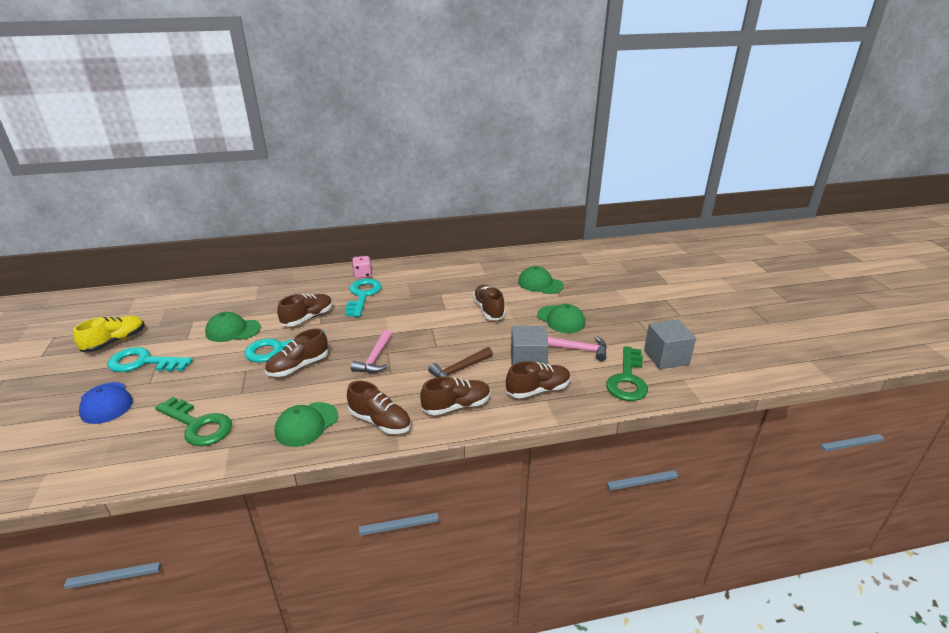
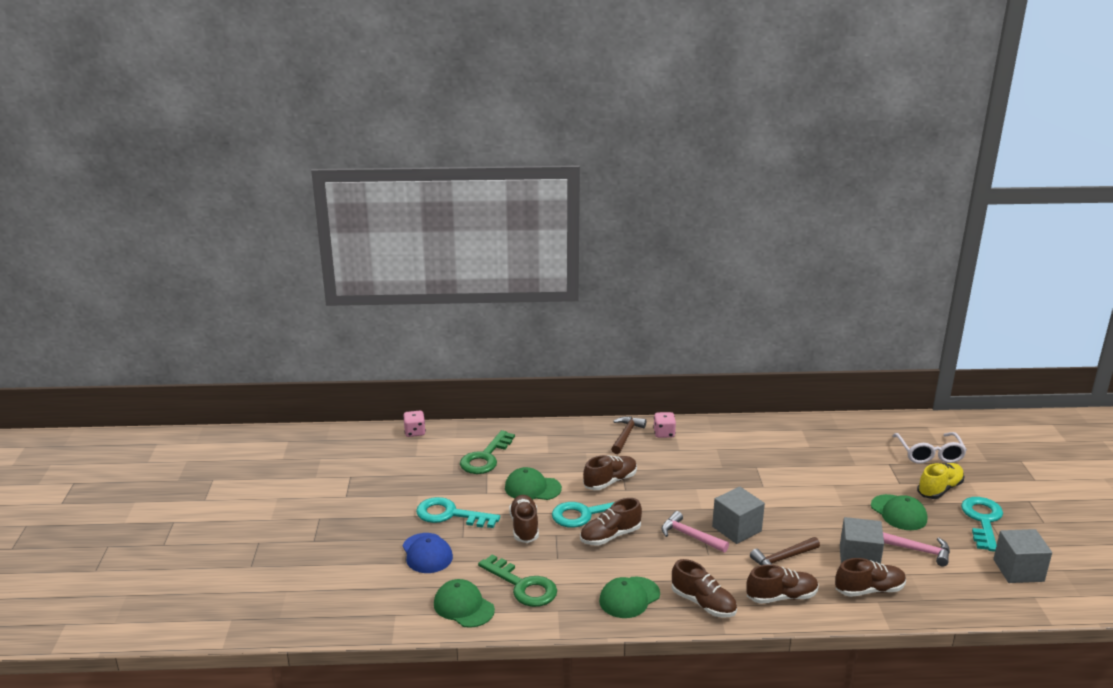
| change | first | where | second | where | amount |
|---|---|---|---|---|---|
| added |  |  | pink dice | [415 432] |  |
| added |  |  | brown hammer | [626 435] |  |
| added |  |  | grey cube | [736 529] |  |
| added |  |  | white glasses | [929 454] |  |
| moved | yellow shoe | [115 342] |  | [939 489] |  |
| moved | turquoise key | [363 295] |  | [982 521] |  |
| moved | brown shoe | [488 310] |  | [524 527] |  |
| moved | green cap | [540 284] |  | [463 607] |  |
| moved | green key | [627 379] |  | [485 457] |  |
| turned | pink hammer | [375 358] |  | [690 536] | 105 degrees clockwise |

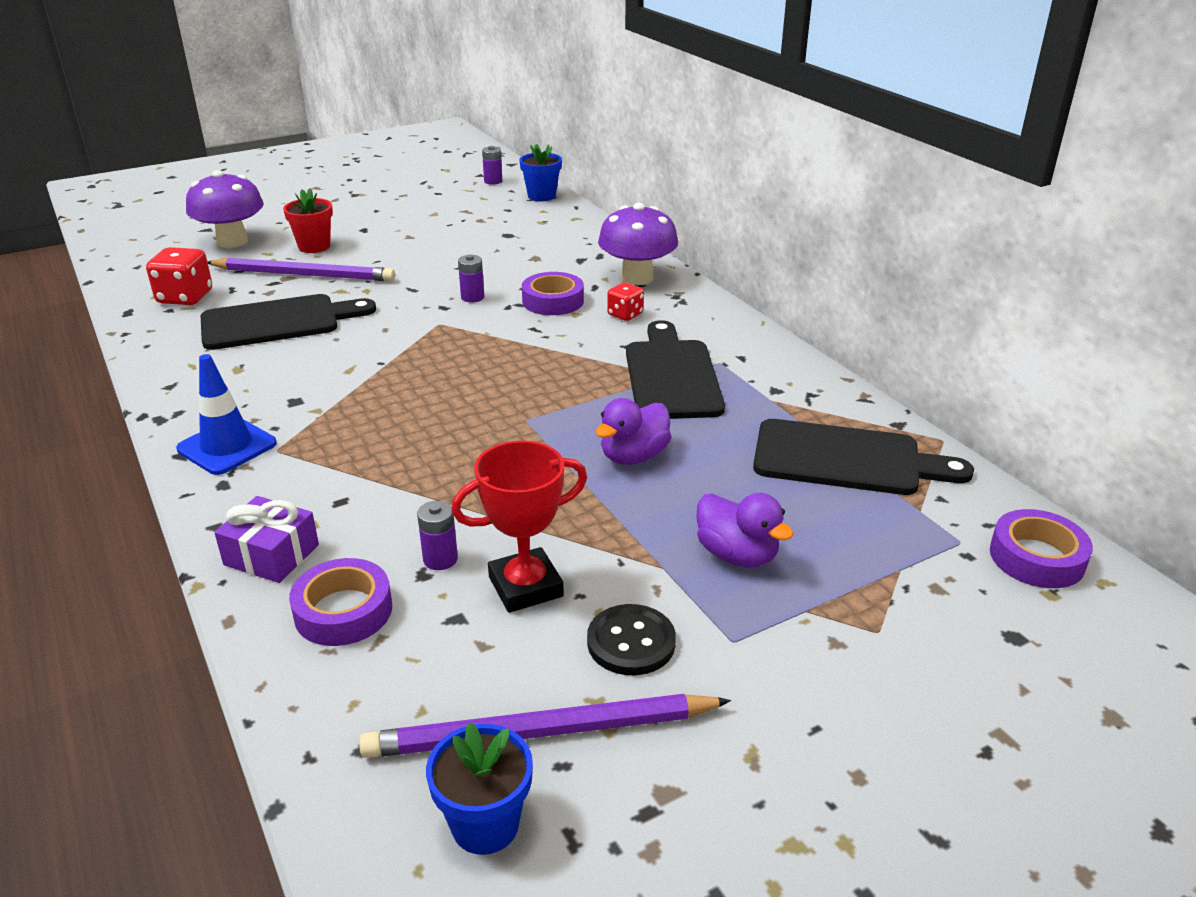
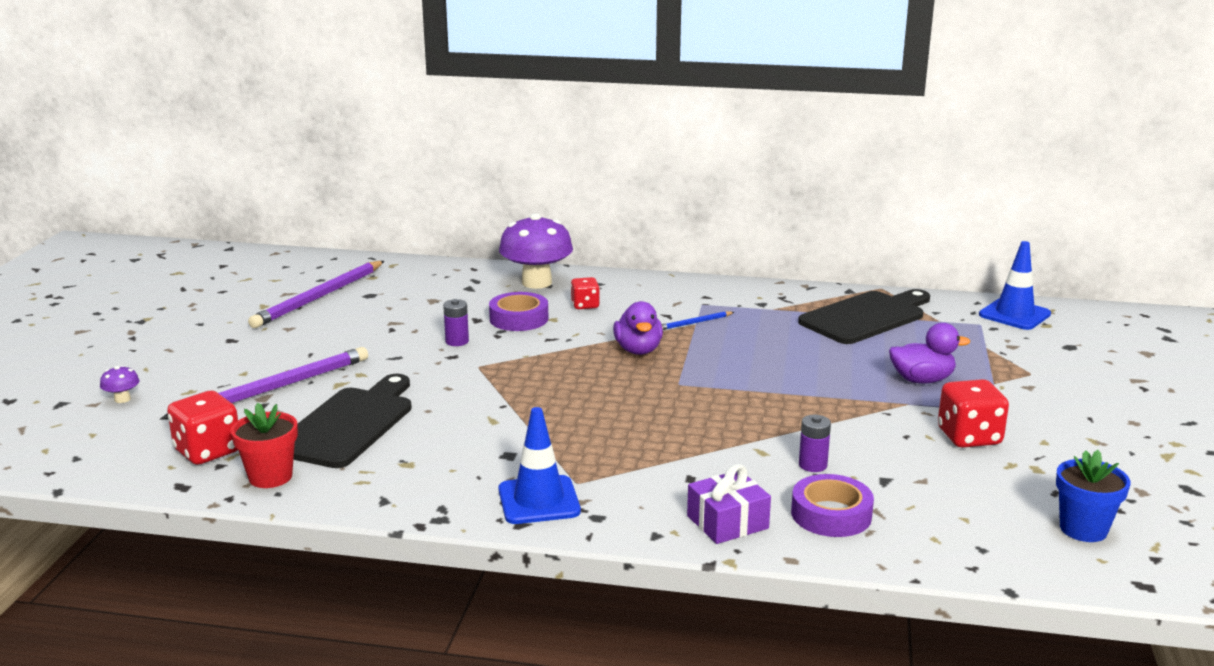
| change | first | where | second | where | amount |
|---|---|---|---|---|---|
| removed | red trophy | [525 587] |  |  |  |
| removed | purple battery | [493 181] |  |  |  |
| removed | blue flower pot | [541 196] |  |  |  |
| moved | red flower pot | [314 246] |  | [270 477] |  |
| moved | purple pencil | [542 732] |  | [320 297] |  |
| moved | purple duck | [633 456] |  | [638 350] |  |
| replaced | black button | [631 642] | red dice | [969 437] |  |
| replaced | black cutting board | [671 375] | blue pencil | [695 323] |  |
| replaced | purple tape | [1036 557] | blue traffic cone | [1014 314] |  |
| resized | purple mushroom | [232 241] |  | [122 399] | x0.42 |

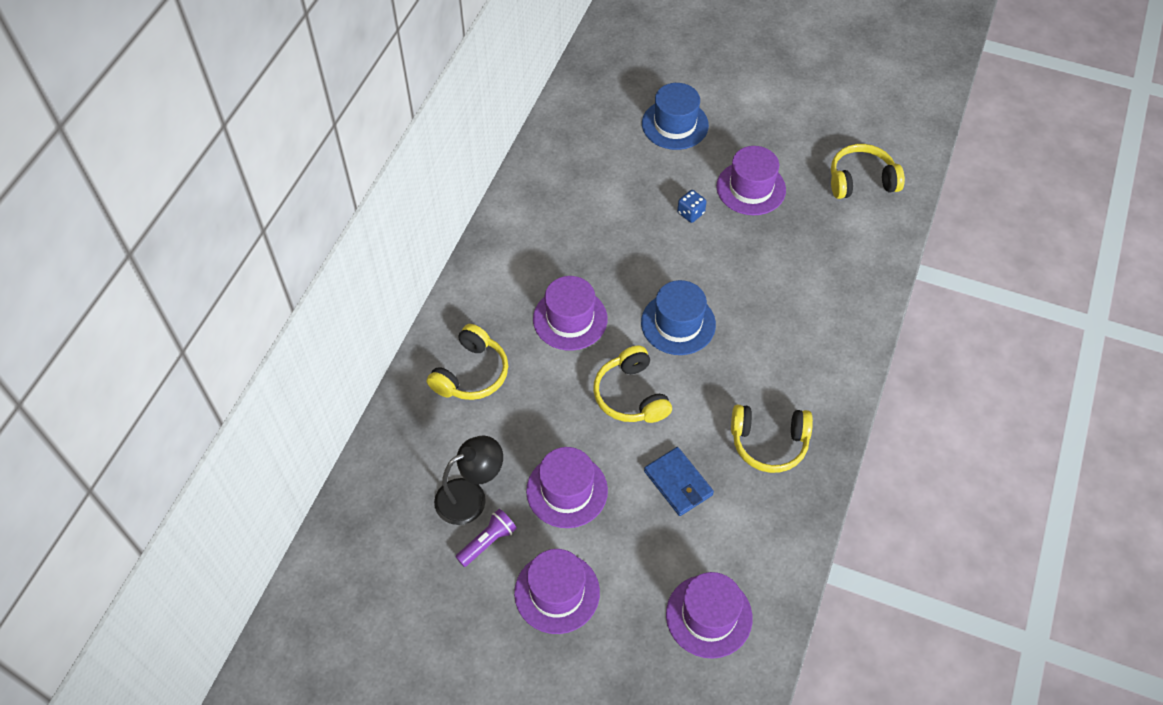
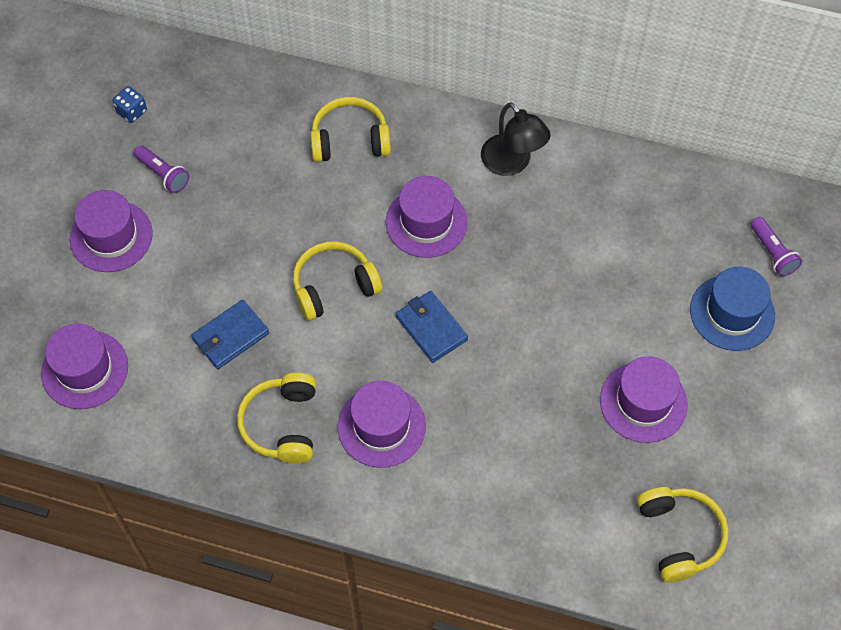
| change | first | where | second | where | amount |
|---|---|---|---|---|---|
| added |  |  | purple flashlight | [772 253] |  |
| moved | black lamp | [470 496] |  | [512 163] |  |
| moved | purple hat | [567 490] |  | [381 426] |  |
| moved | blue dice | [690 213] |  | [132 111] |  |
| replaced | blue hat | [678 323] | blue wallet | [431 328] |  |
| turned | yellow headphones | [471 373] |  | [350 140] | 150 degrees clockwise |

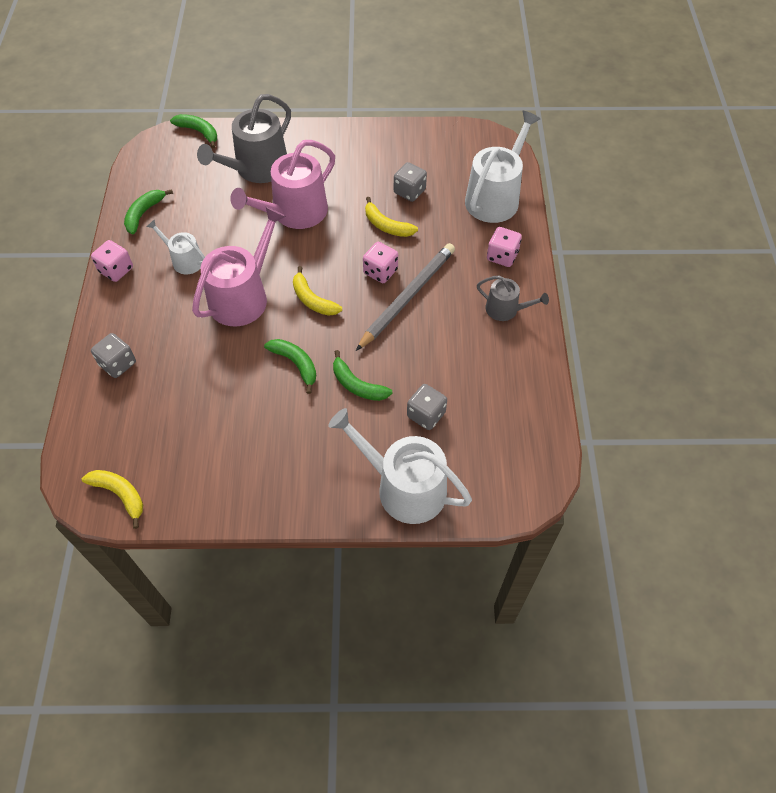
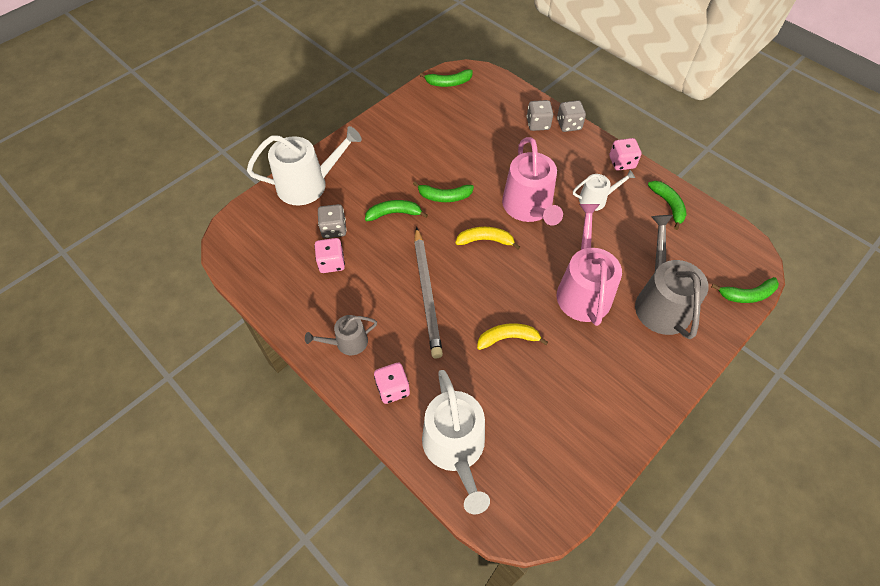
| change | first | where | second | where | amount |
|---|---|---|---|---|---|
| moved | pink dice | [380 271] |  | [331 263] |  |
| moved | grey dice | [409 191] |  | [569 125] |  |
| recoloured | yellow banana | [120 495] | green banana | [448 83] |  |

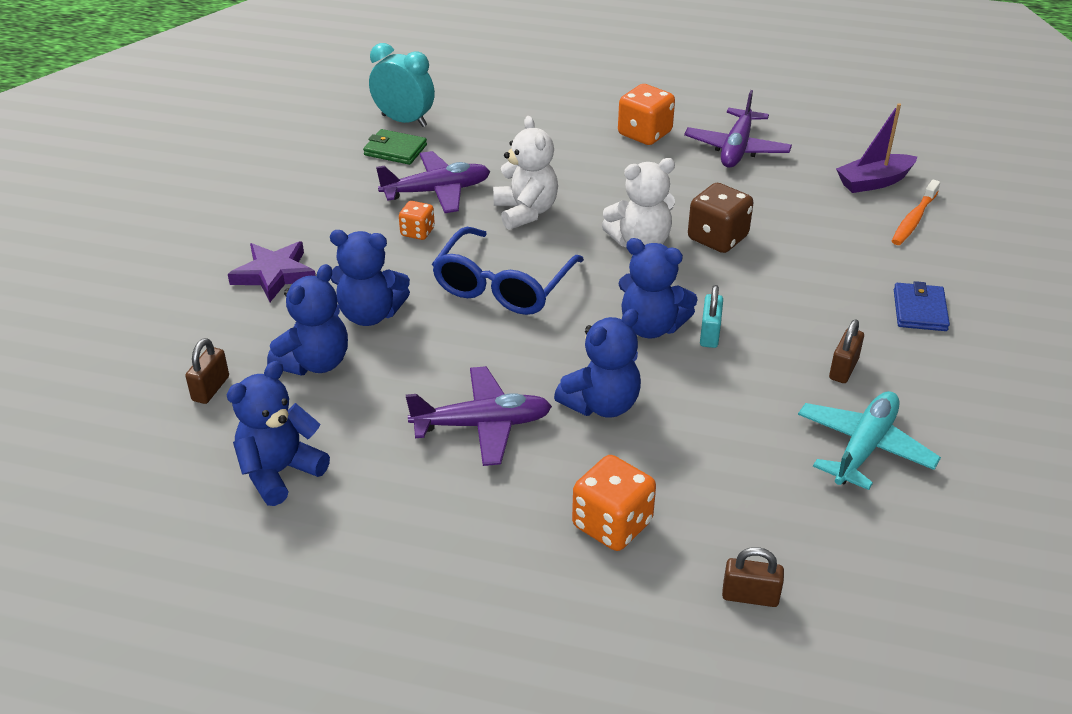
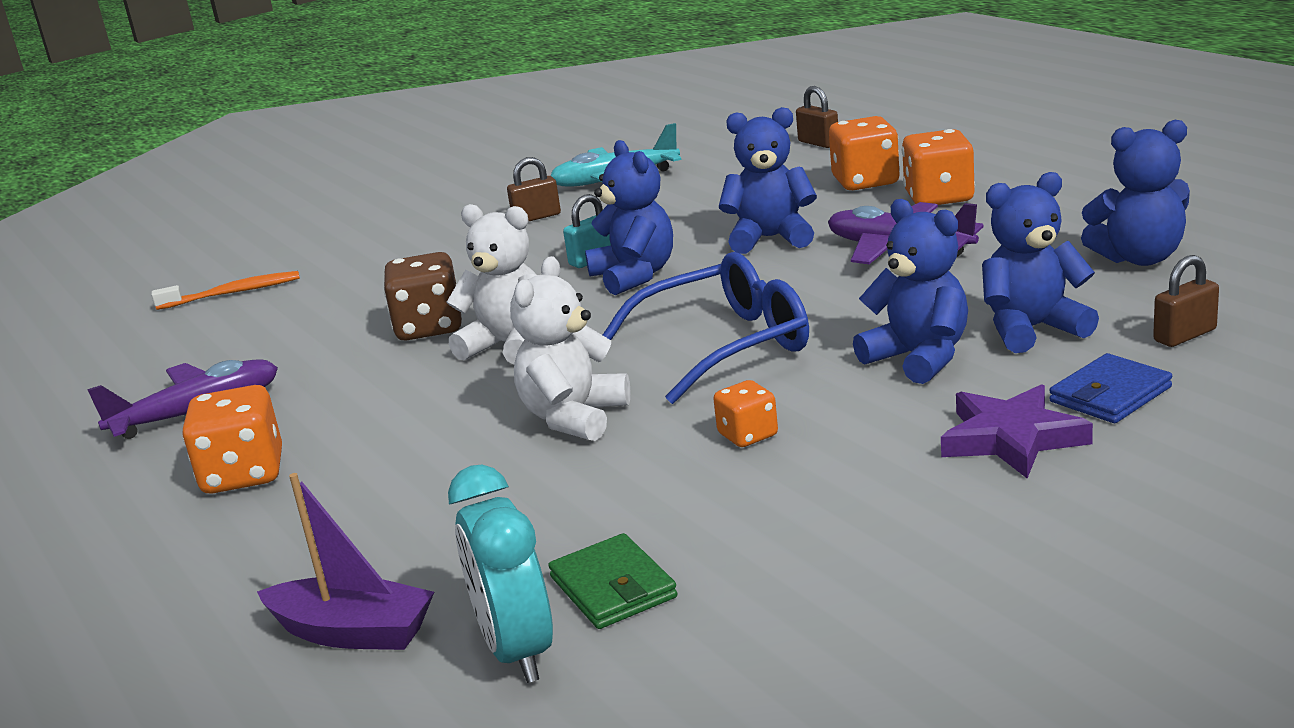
| change | first | where | second | where | amount |
|---|---|---|---|---|---|
| removed | purple plane | [437 191] |  |  |  |
| added |  |  | orange dice | [939 197] |  |
| moved | purple boat | [873 182] |  | [353 632] |  |
| moved | blue wallet | [920 310] |  | [1110 394] |  |

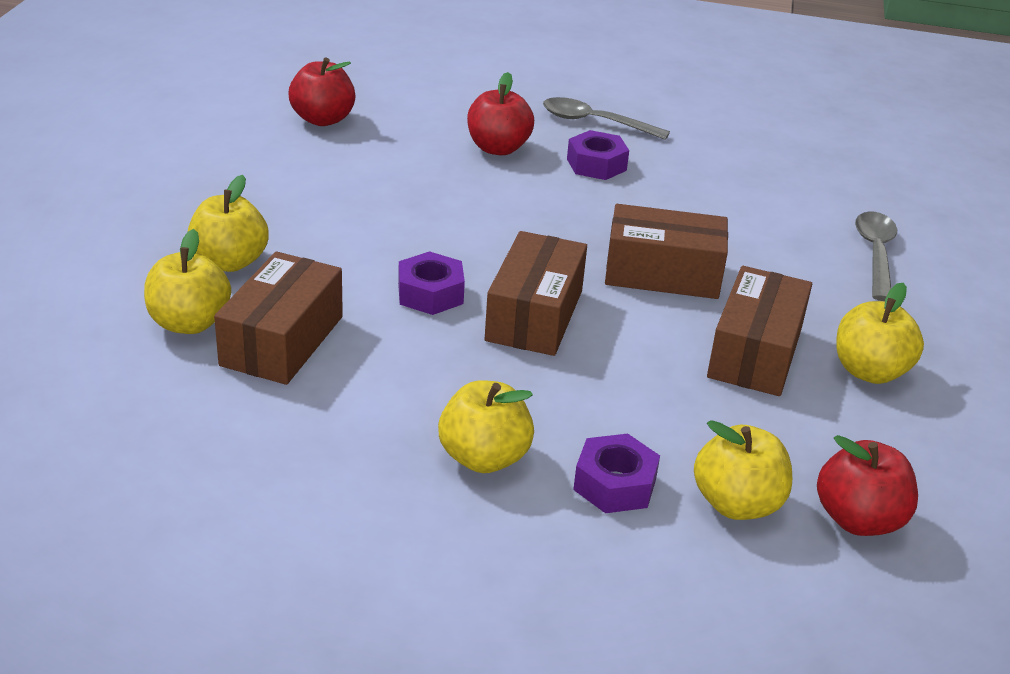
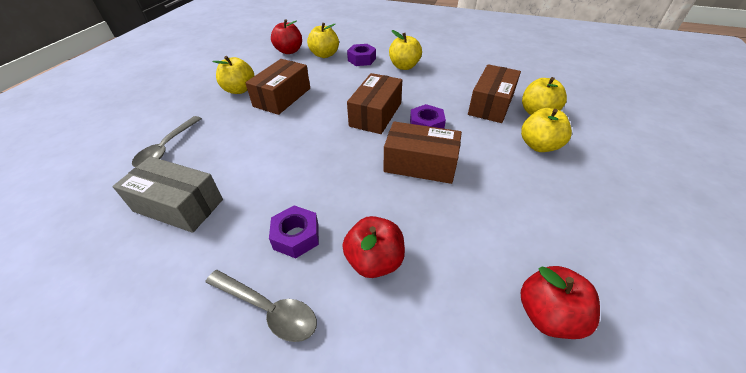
| change | first | where | second | where | amount |
|---|---|---|---|---|---|
| added |  |  | grey box | [178 205] |  |
| moved | brown box | [662 274] |  | [420 164] |  |

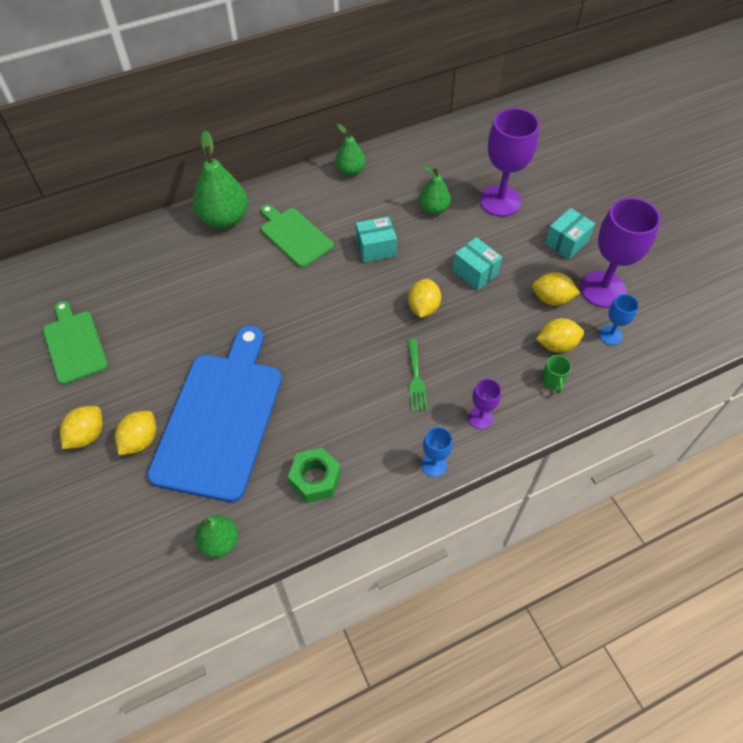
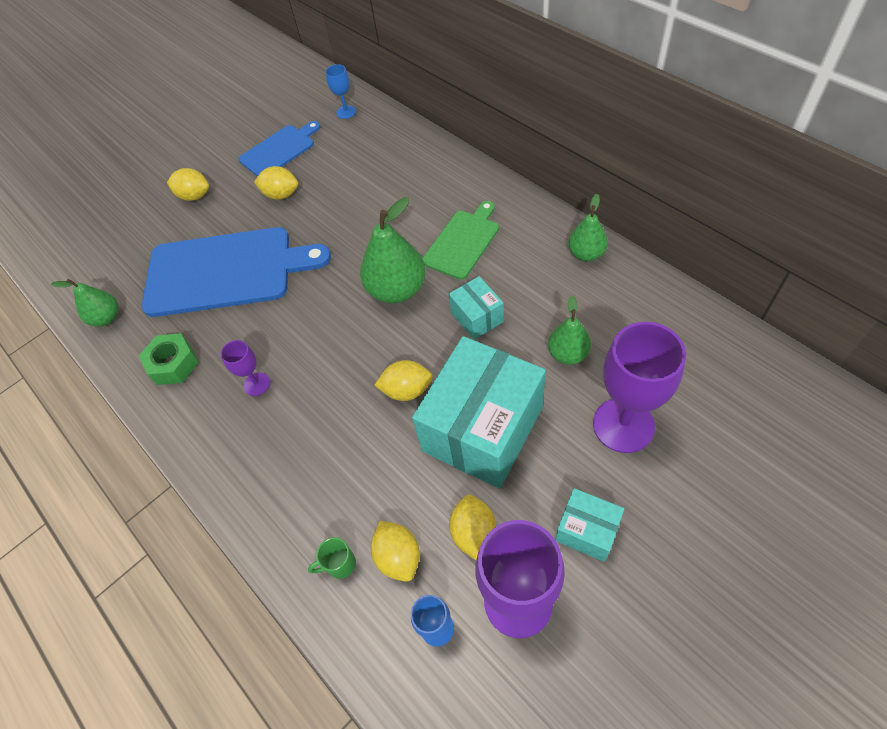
| change | first | where | second | where | amount |
|---|---|---|---|---|---|
| removed | green fork | [416 378] |  |  |  |
| moved | yellow lemon | [140 440] |  | [281 195] |  |
| moved | green pear | [224 219] |  | [397 290] |  |
| moved | blue goblet | [434 465] |  | [346 112] |  |
| moved | purple goblet | [480 418] |  | [257 384] |  |
| recoloured | green cutting board | [74 344] | blue cutting board | [279 150] |  |
| resized | turquoise box | [475 272] |  | [483 429] | x2.13 |

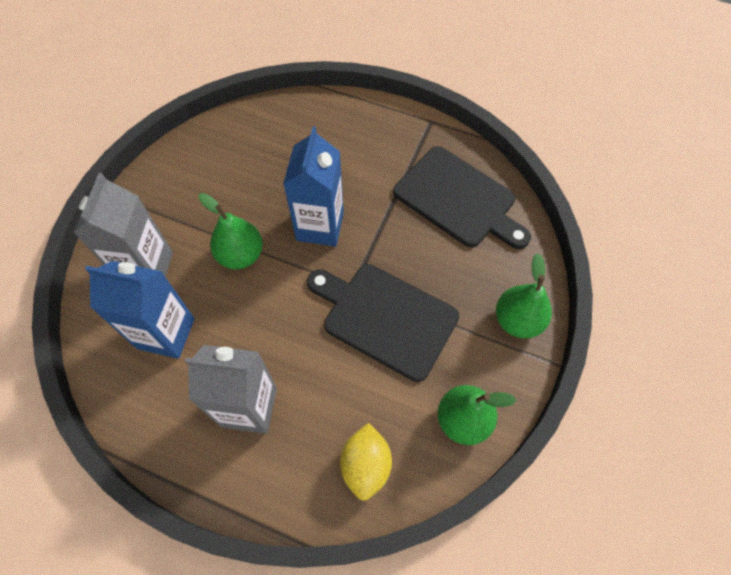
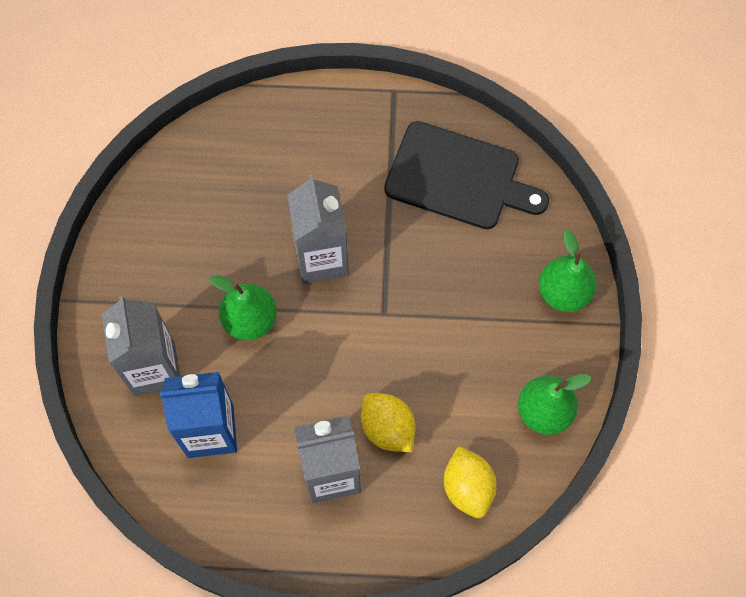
| change | first | where | second | where | amount |
|---|---|---|---|---|---|
| removed | black cutting board | [385 318] |  |  |  |
| added |  |  | yellow lemon | [387 428] |  |
| recoloured | blue carton | [320 226] | grey carton | [321 258] |  |

